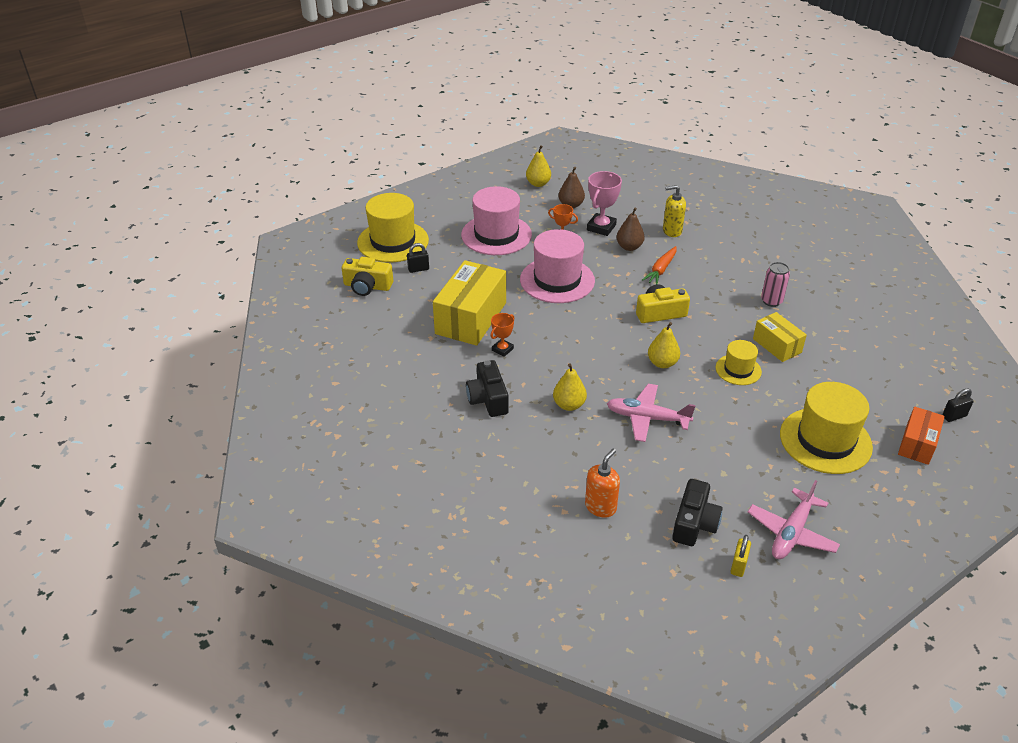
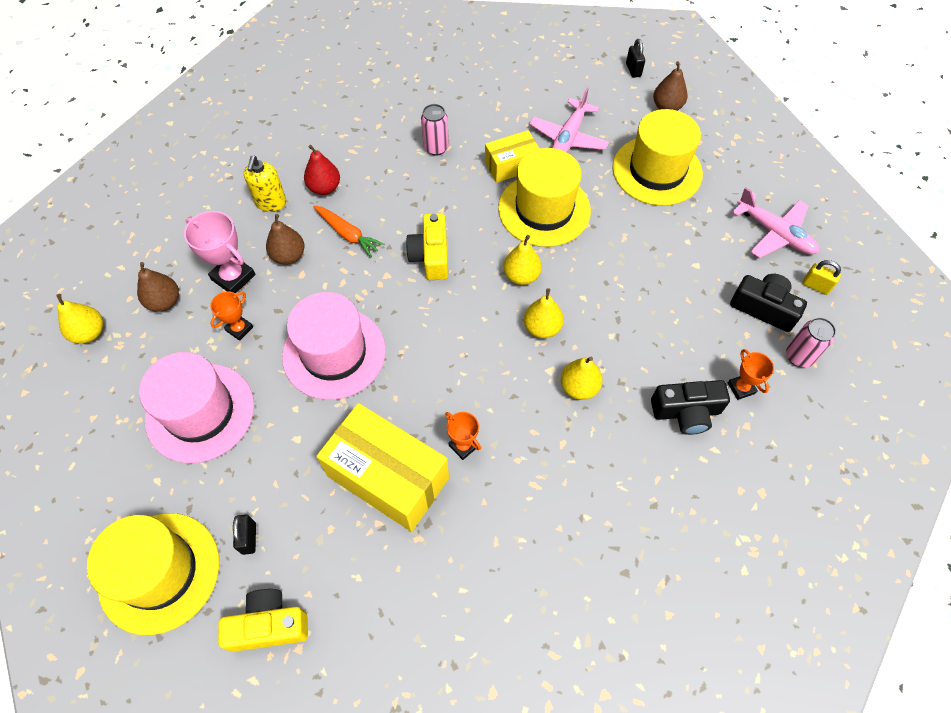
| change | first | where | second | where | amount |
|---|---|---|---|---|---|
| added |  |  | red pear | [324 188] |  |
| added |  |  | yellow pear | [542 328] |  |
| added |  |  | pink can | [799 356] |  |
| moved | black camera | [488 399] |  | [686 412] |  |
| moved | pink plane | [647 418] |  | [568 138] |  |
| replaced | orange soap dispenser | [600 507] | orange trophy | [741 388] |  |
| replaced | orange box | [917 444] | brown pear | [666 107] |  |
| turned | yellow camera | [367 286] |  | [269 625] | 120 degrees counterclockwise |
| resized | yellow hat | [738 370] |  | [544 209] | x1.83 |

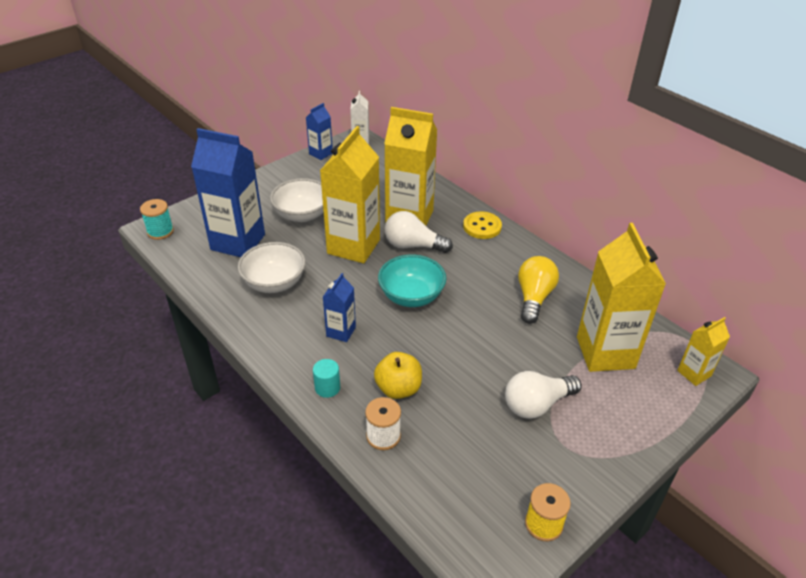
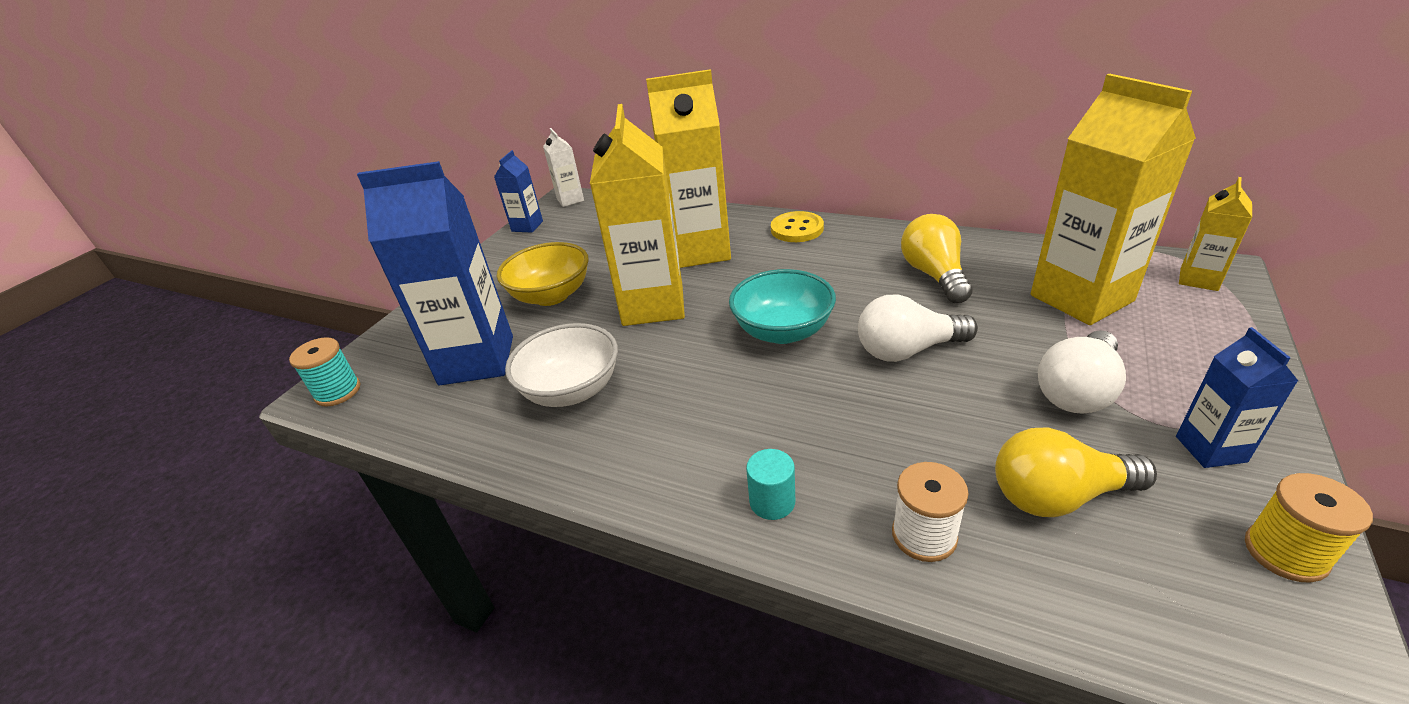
| change | first | where | second | where | amount |
|---|---|---|---|---|---|
| removed | yellow apple | [398 388] |  |  |  |
| added |  |  | yellow light bulb | [1057 496] |  |
| moved | blue carton | [341 332] |  | [1210 449] |  |
| moved | white light bulb | [413 245] |  | [907 350] |  |
| recoloured | white bowl | [302 214] | yellow bowl | [551 295] |  |

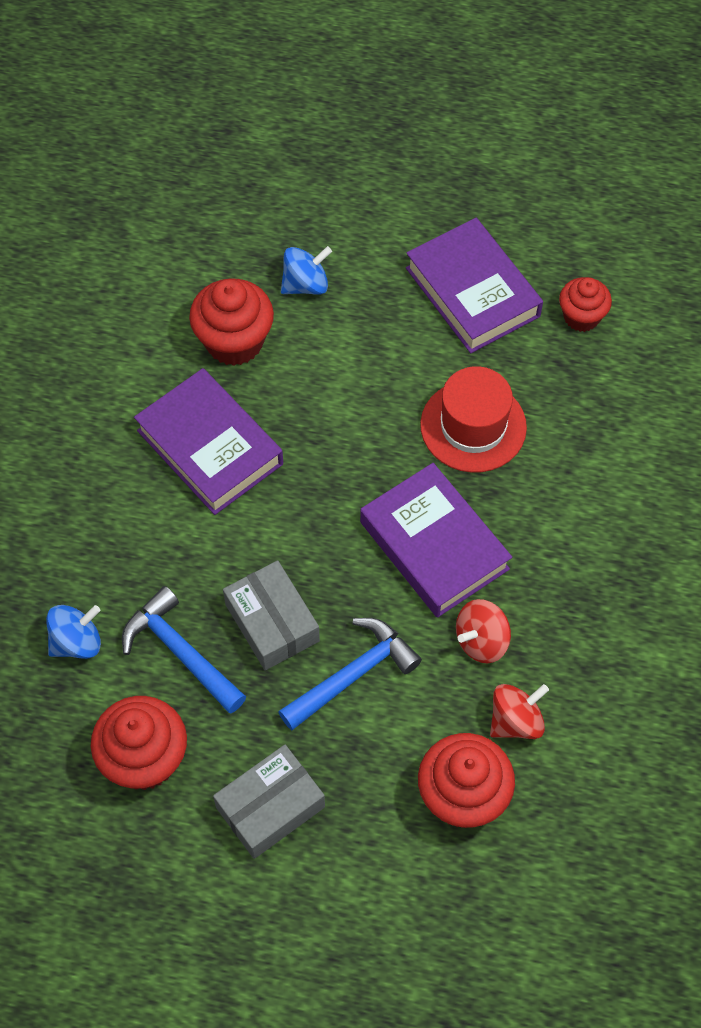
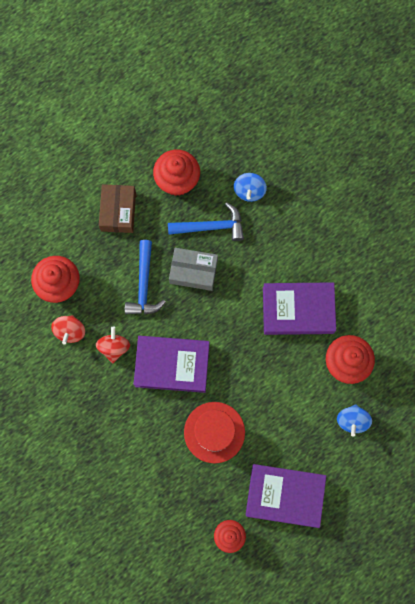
| change | first | where | second | where | amount |
|---|---|---|---|---|---|
| recoloured | grey box | [270 807] | brown box | [118 211] |  |

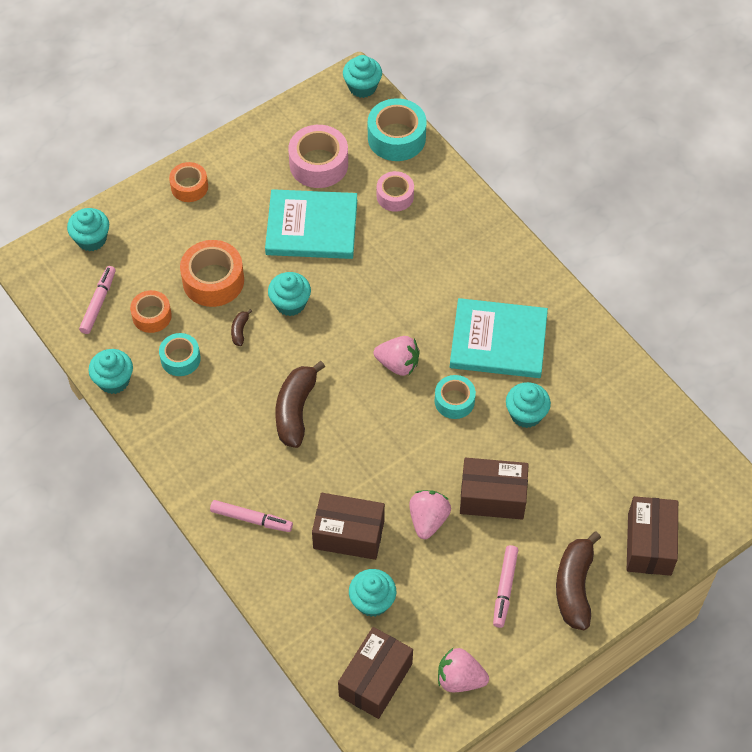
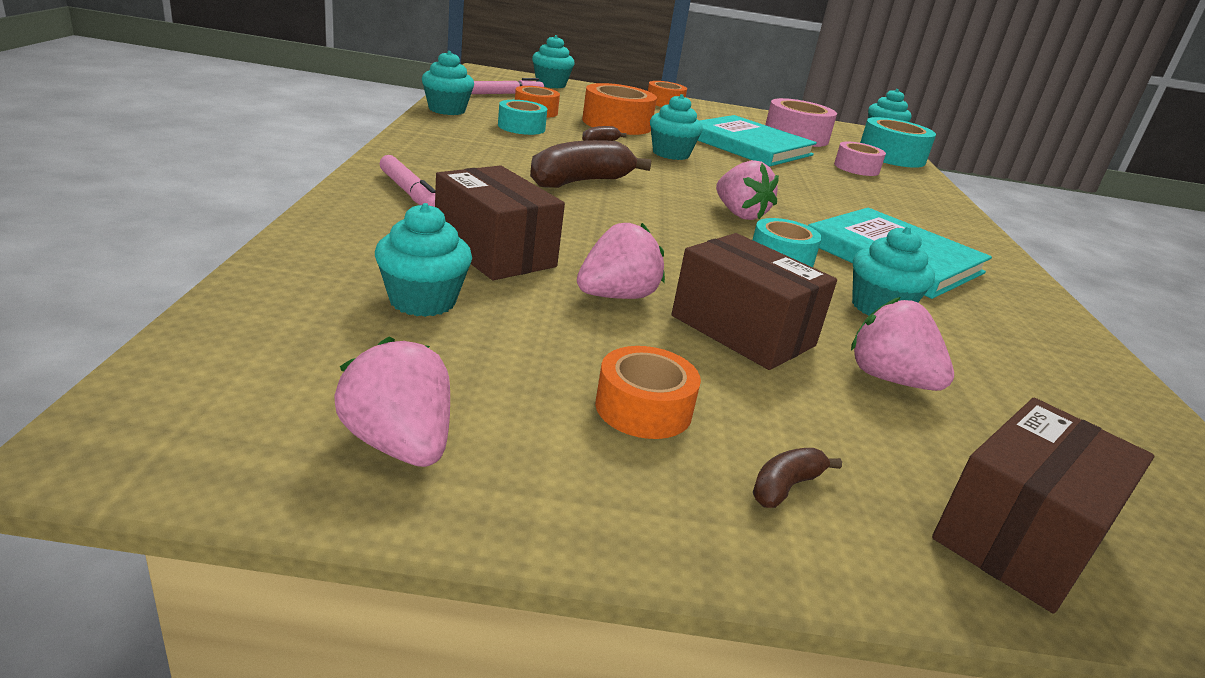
| change | first | where | second | where | amount |
|---|---|---|---|---|---|
| removed | brown box | [375 680] |  |  |  |
| added |  |  | pink strawberry | [889 379] |  |
| replaced | pink marker | [505 588] | orange tape | [643 408] |  |
| resized | brown banana | [574 587] |  | [785 487] | x0.45 |

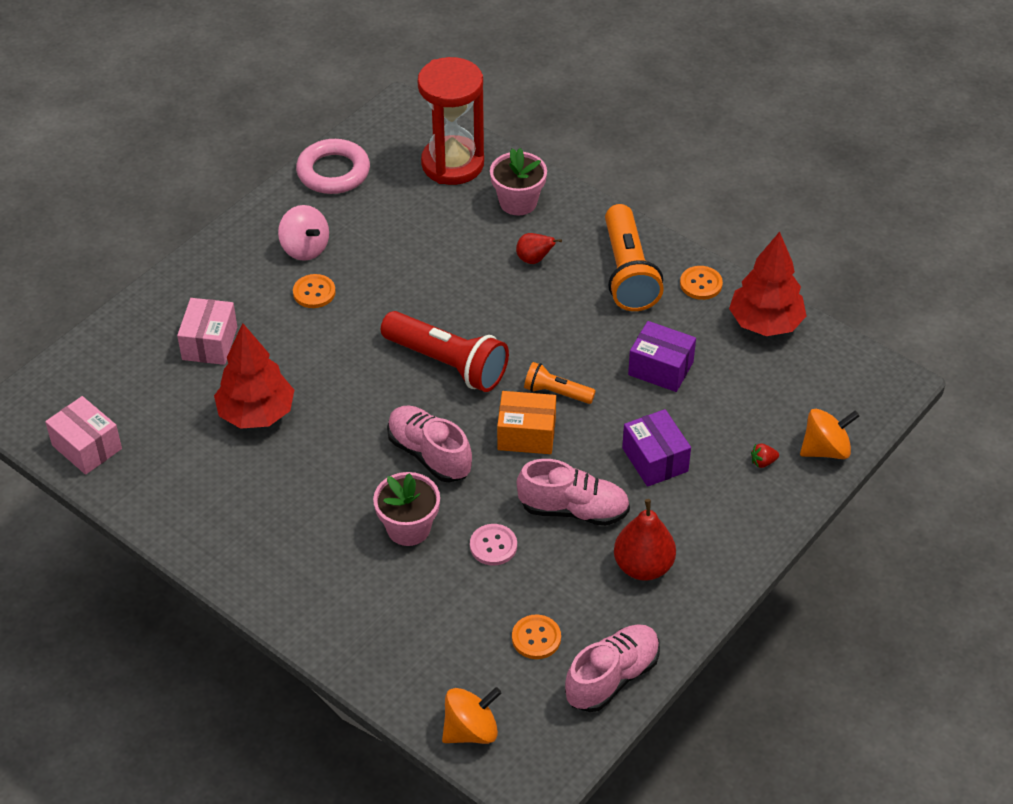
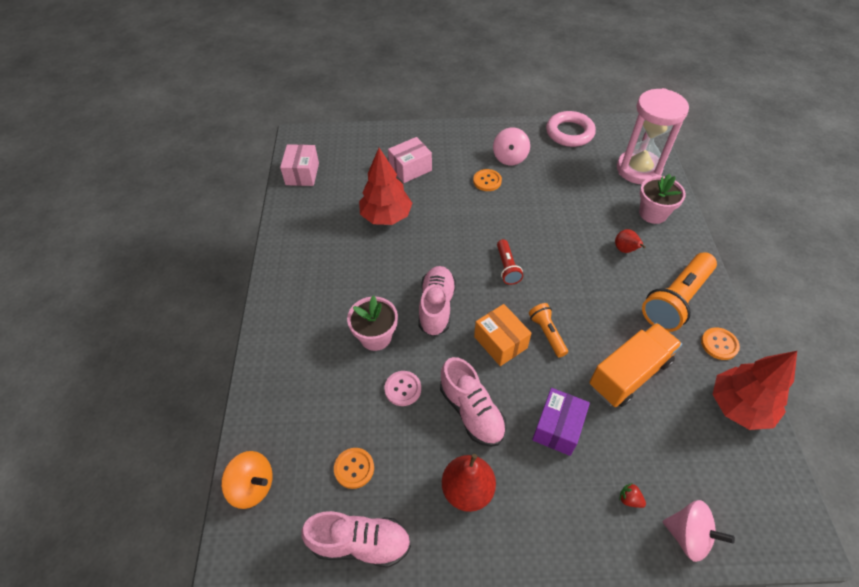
| change | first | where | second | where | amount |
|---|---|---|---|---|---|
| replaced | purple box | [660 368] | orange truck | [629 374] |  |
| recoloured | red hourglass | [452 164] | pink hourglass | [638 169] |  |
| recoloured | orange spinning top | [825 449] | pink spinning top | [688 535] |  |
| resized | red flashlight | [447 364] |  | [507 267] | x0.52 |

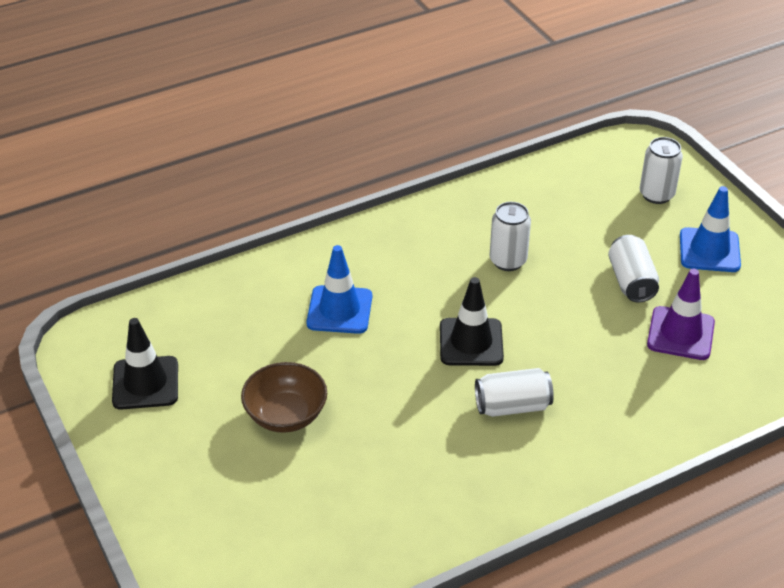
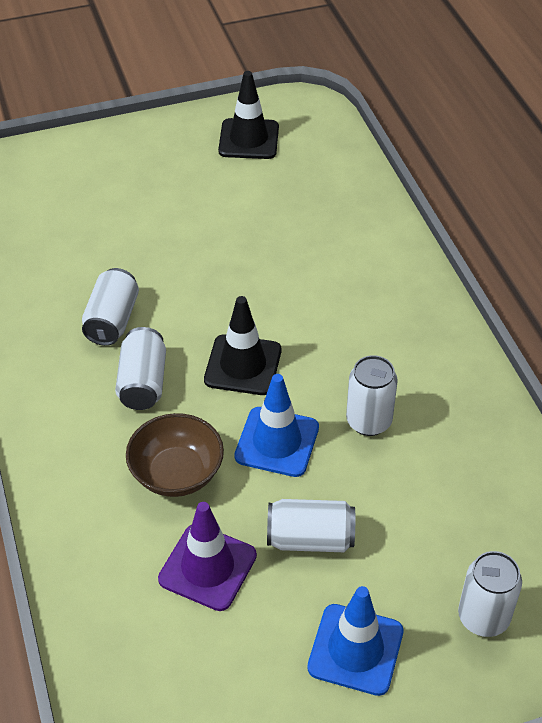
| change | first | where | second | where | amount |
|---|---|---|---|---|---|
| added |  |  | white can | [112 320] |  |
| moved | brown bowl | [286 415] |  | [177 473] |  |
| moved | blue traffic cone | [339 310] |  | [277 442] |  |

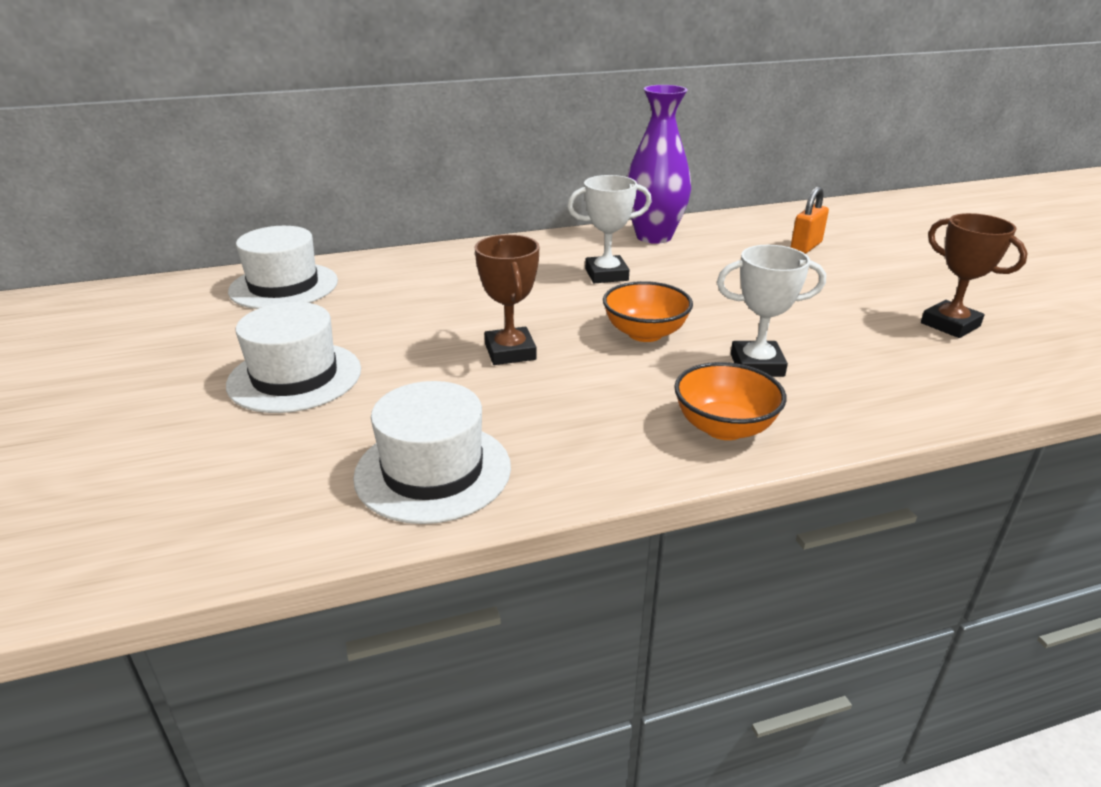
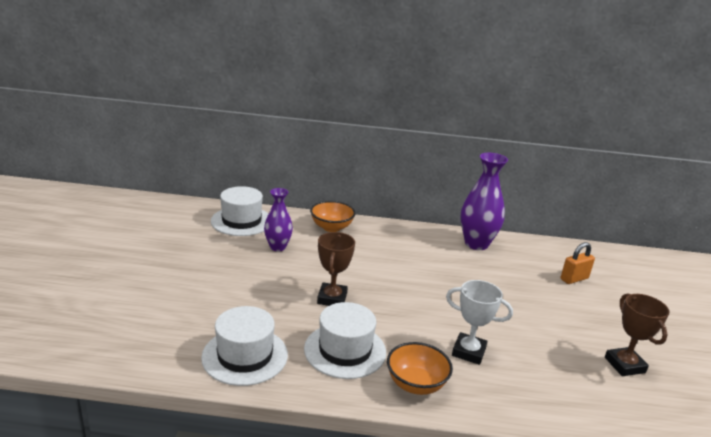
| change | first | where | second | where | amount |
|---|---|---|---|---|---|
| removed | white trophy | [606 275] |  |  |  |
| added |  |  | purple vase | [278 247] |  |
| moved | white hat | [295 377] |  | [345 350] |  |
| moved | orange bowl | [645 333] |  | [331 227] |  |

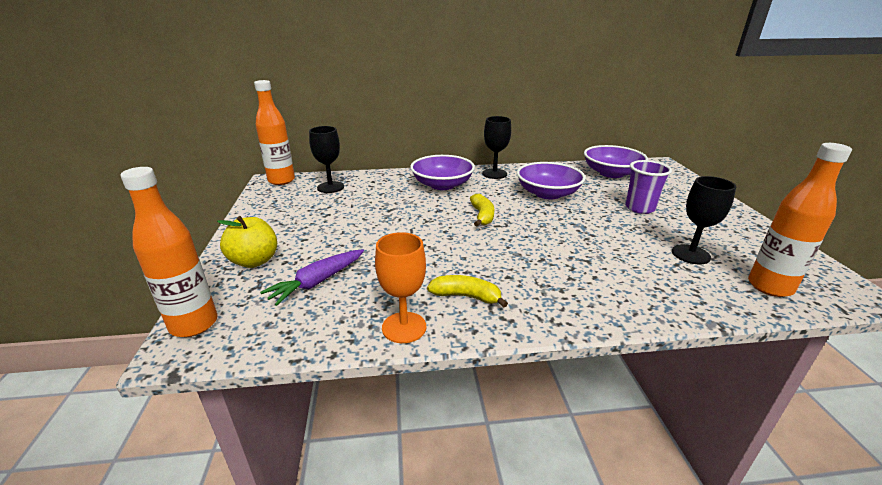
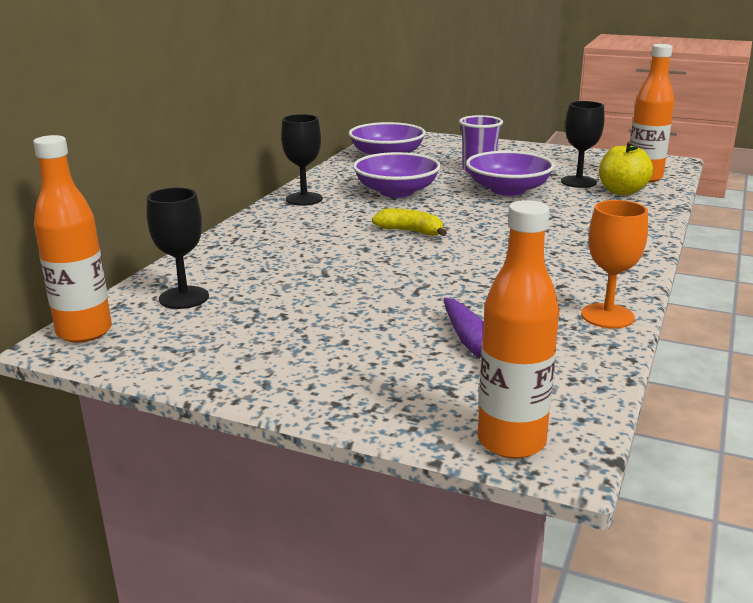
| change | first | where | second | where | amount |
|---|---|---|---|---|---|
| removed | yellow banana | [466 296] |  |  |  |
| moved | yellow apple | [254 261] |  | [622 191] |  |
| moved | purple bowl | [442 185] |  | [508 190] |  |

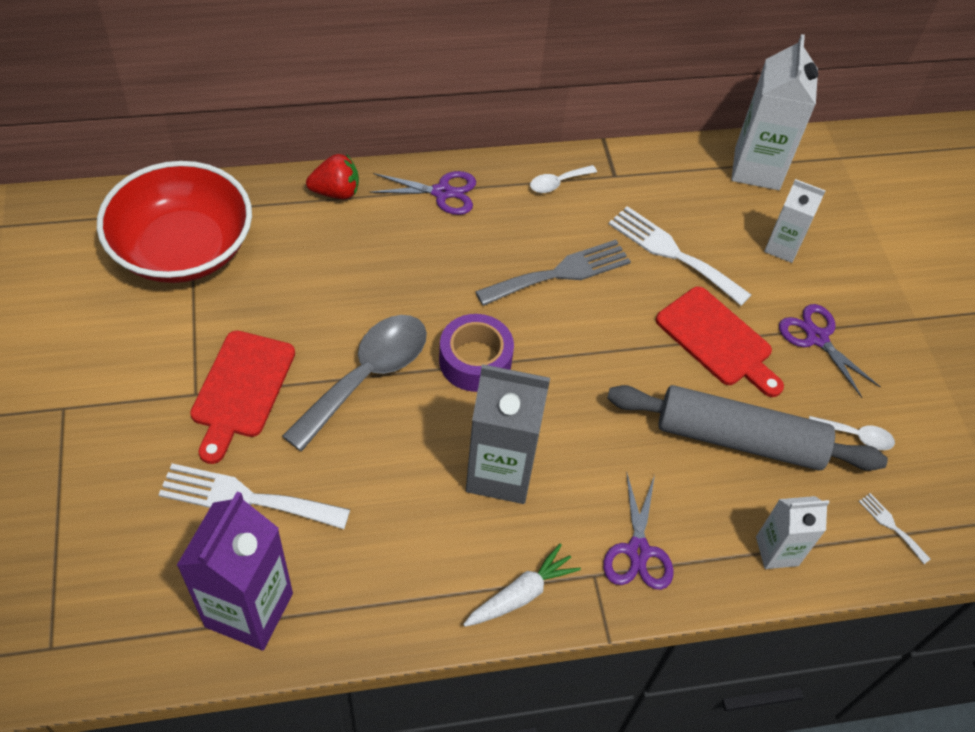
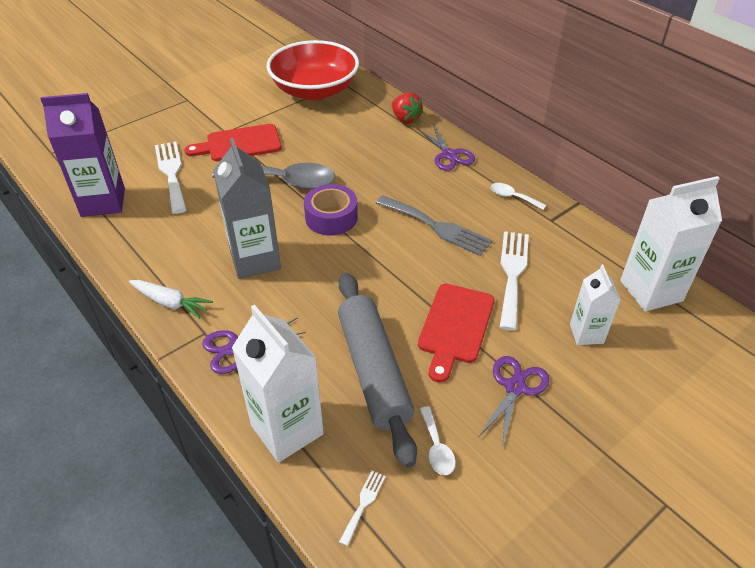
| change | first | where | second | where | amount |
|---|---|---|---|---|---|
| resized | white carton | [777 551] |  | [287 429] | x1.72 |

